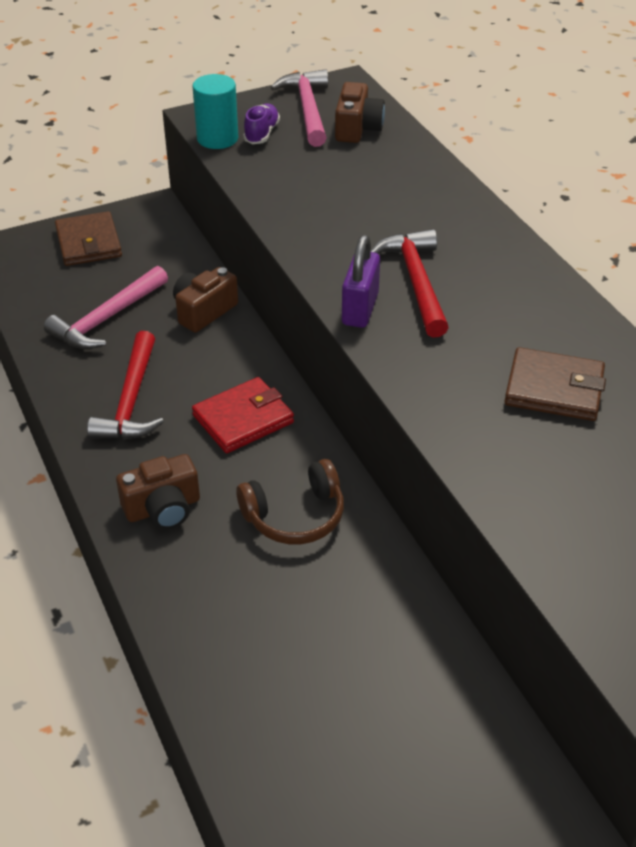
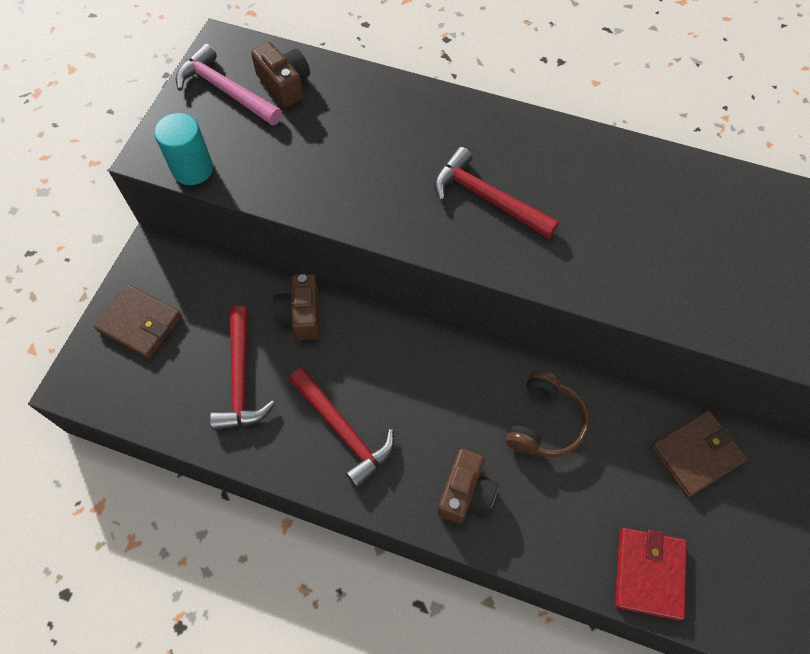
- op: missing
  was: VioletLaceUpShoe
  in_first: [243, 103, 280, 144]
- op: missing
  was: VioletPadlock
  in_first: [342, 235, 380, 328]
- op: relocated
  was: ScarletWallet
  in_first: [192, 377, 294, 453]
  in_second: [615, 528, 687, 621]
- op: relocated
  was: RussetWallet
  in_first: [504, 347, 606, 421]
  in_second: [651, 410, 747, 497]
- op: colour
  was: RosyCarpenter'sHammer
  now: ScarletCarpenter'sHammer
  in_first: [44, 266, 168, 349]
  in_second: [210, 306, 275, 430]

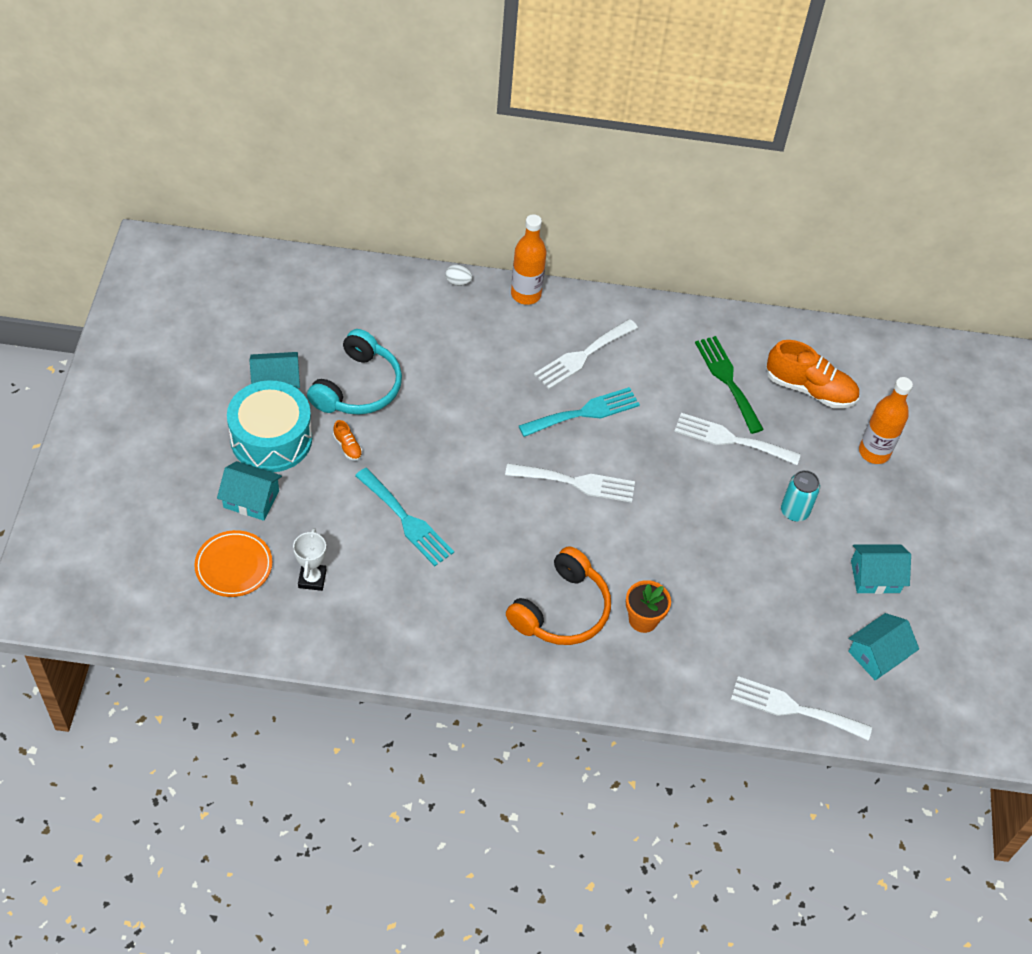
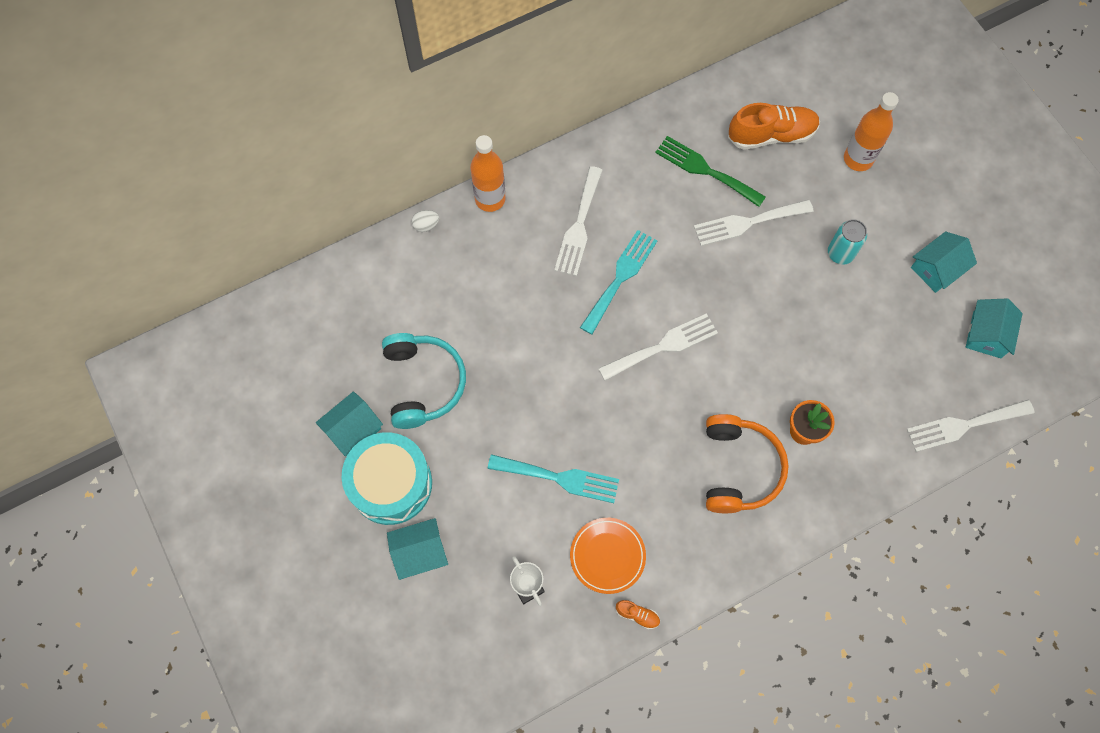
- op: relocated
  was: BrightOrangeDinnerPlate
  in_first: [194, 530, 272, 597]
  in_second: [570, 518, 646, 594]
- op: relocated
  was: BrightOrangeLaceUpShoe
  in_first: [333, 420, 362, 461]
  in_second: [616, 600, 660, 629]

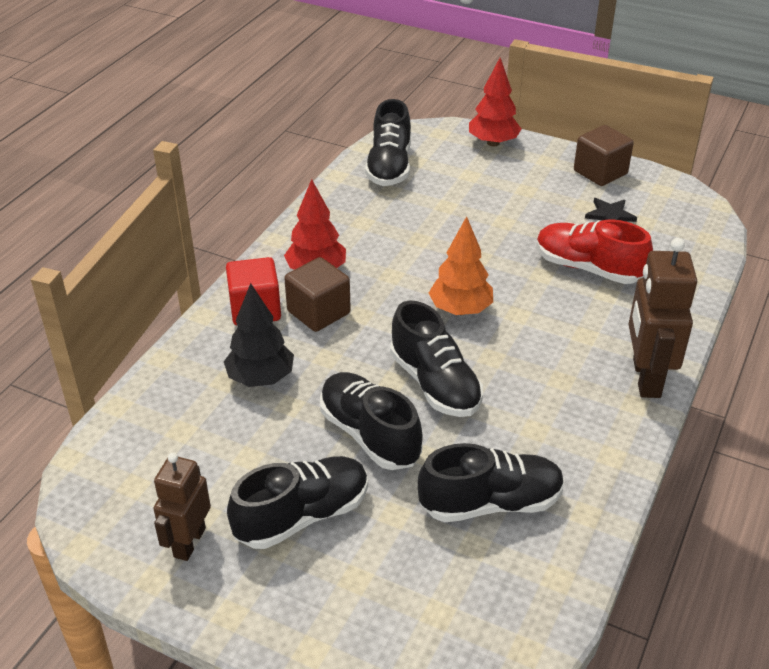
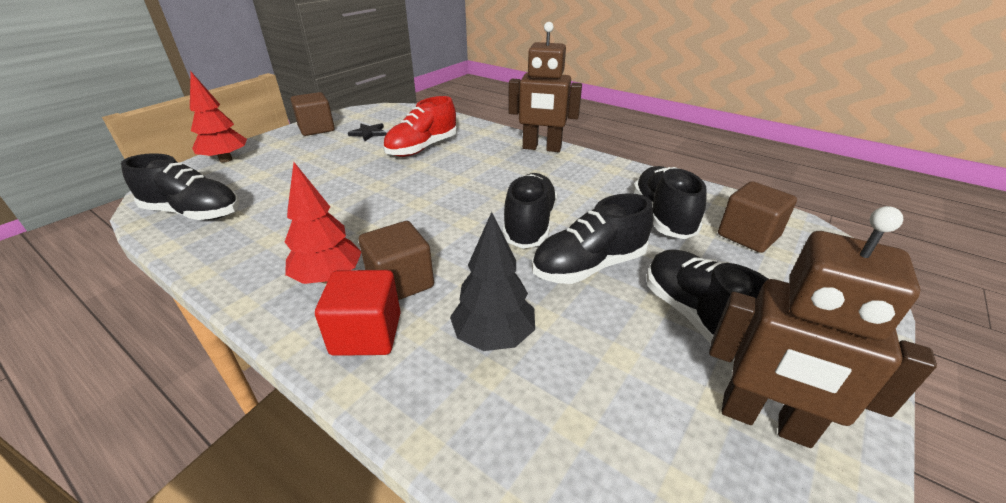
- op: missing
  was: BrightOrangeFirTree
  in_first: [429, 216, 493, 315]
- op: appeared
  now: RussetBlock
  in_second: [718, 181, 797, 253]
- op: spun
  was: JetBlackLaceUpShoe
  in_first: [390, 300, 483, 417]
  in_second: [502, 173, 557, 249]
  clockwise: -60
- op: size
  was: RussetToyRobot
  in_first: [154, 453, 211, 561]
  in_second: [709, 206, 937, 448]
  ratio: 1.52

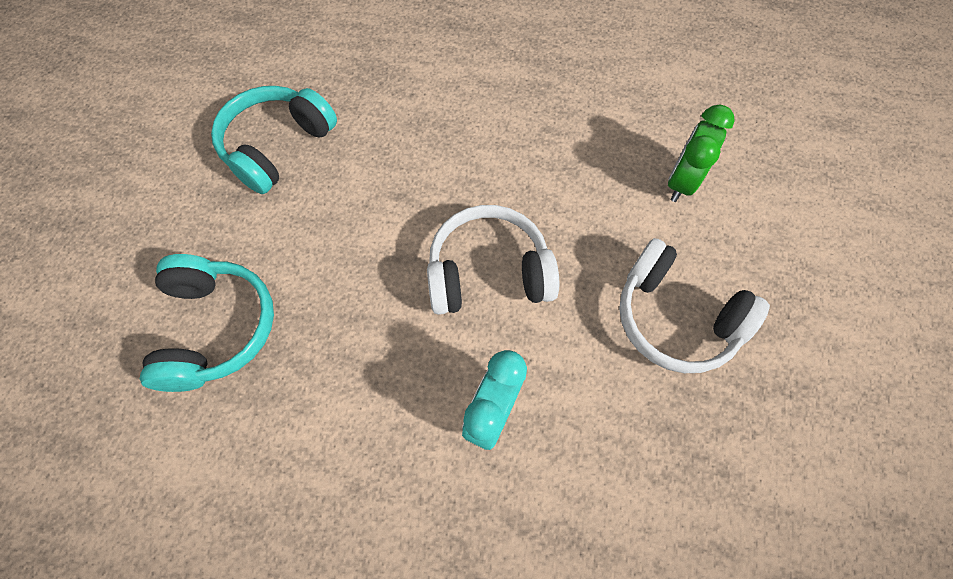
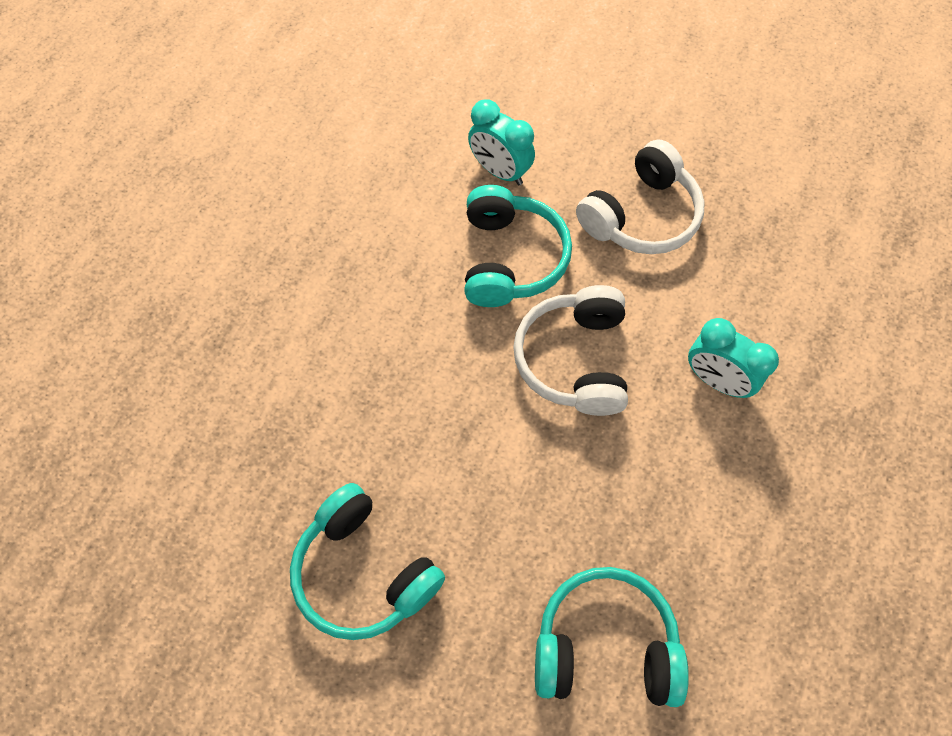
- op: appeared
  now: TealHeadphones
  in_second: [465, 185, 572, 307]
- op: colour
  was: GreenBedsideClock
  now: TealBedsideClock
  in_first: [668, 104, 734, 202]
  in_second: [468, 99, 535, 185]

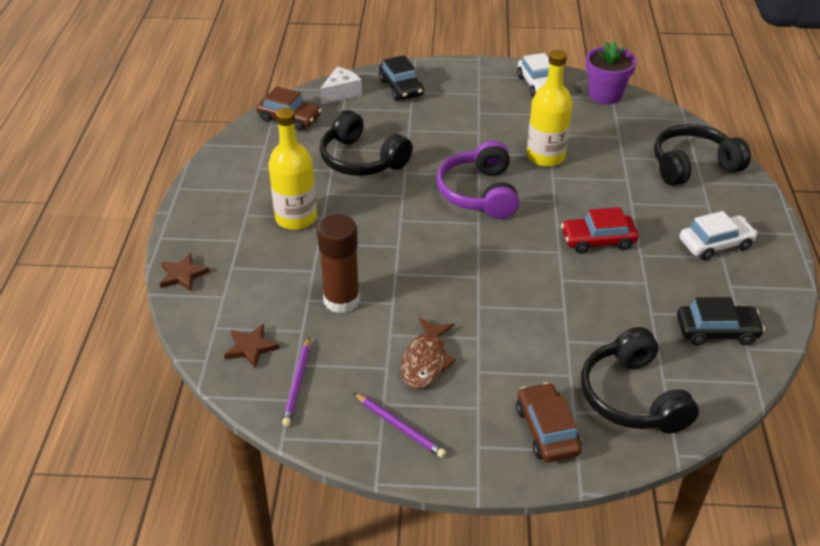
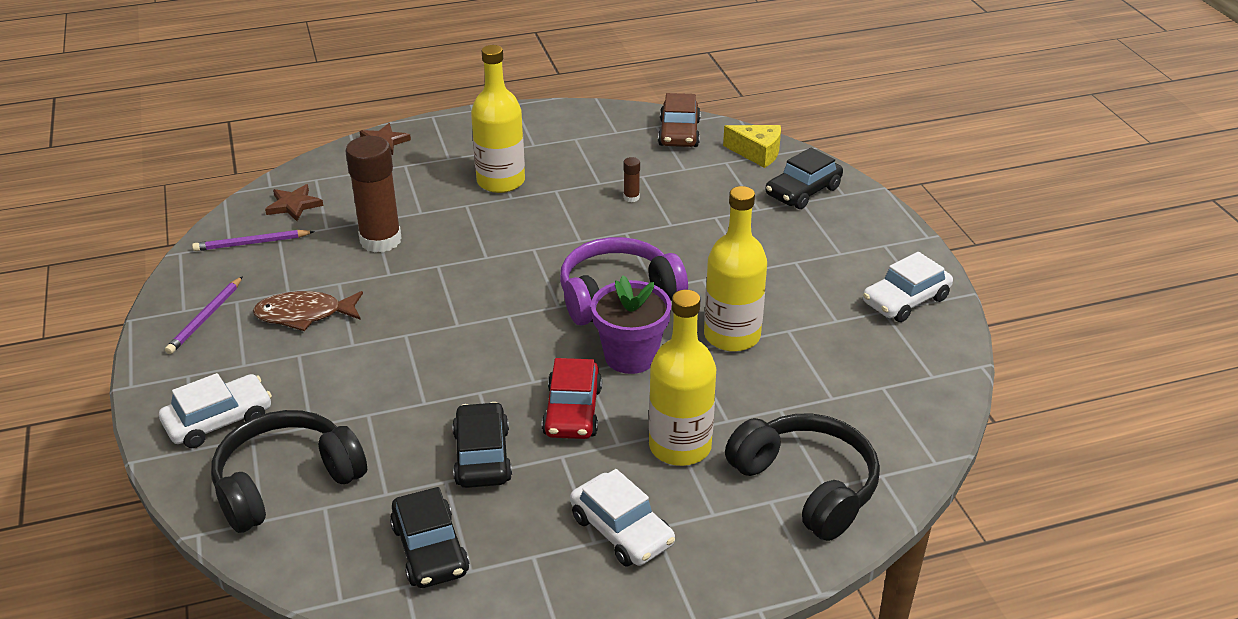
- op: appeared
  now: JetBlackToyCar
  in_second: [452, 402, 512, 488]
- op: appeared
  now: GoldenBottle
  in_second: [649, 290, 716, 466]
- op: relocated
  was: VioletFlowerPot
  in_first: [586, 41, 636, 104]
  in_second: [591, 275, 672, 374]
- op: exchanged
  was: JetBlackHeadphones
  now: RussetGlueStick
  in_first: [320, 110, 413, 176]
  in_second: [623, 157, 640, 202]
- op: colour
  was: SnowWhitePieceOfCheese
  now: GoldenPieceOfCheese
  in_first: [320, 67, 362, 104]
  in_second: [723, 125, 781, 168]
- op: colour
  was: RussetToyCar
  now: SnowWhiteToyCar
  in_first: [516, 382, 582, 462]
  in_second: [159, 373, 272, 448]
- op: spun
  was: ScarletToyCar
  in_first: [561, 207, 638, 254]
  in_second: [542, 358, 602, 439]
  clockwise: -150

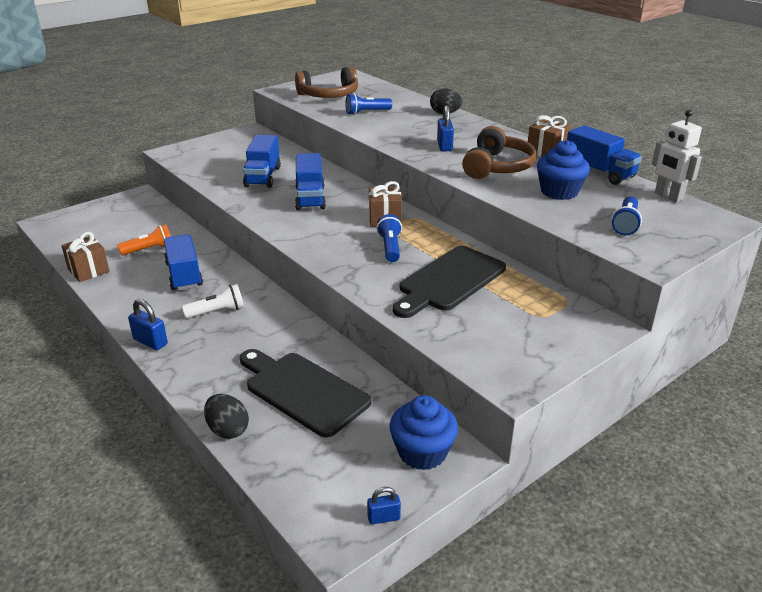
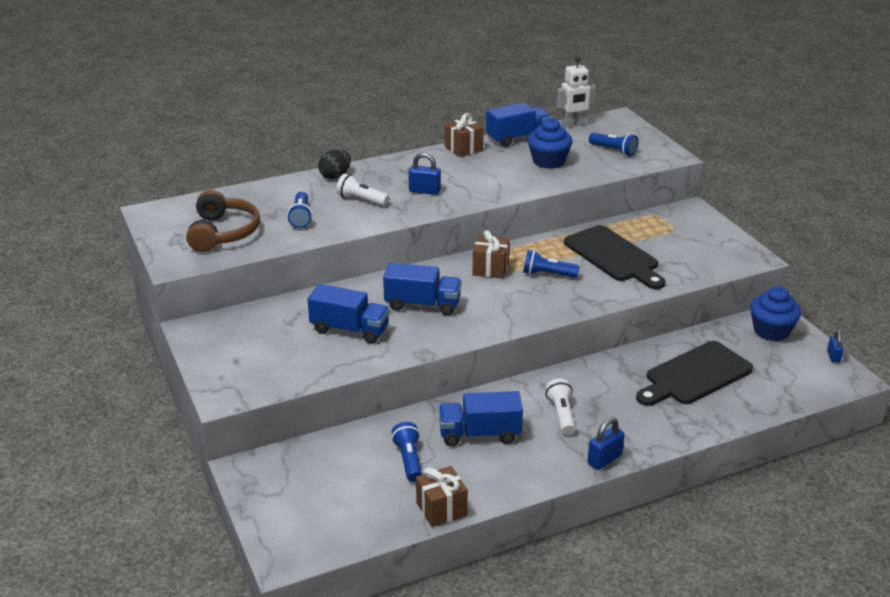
- op: missing
  was: JetBlackEggShape
  in_first: [204, 394, 249, 439]
- op: missing
  was: RussetHeadphones
  in_first: [462, 126, 537, 179]
- op: appeared
  now: SnowWhiteTorch
  in_second: [336, 174, 389, 206]
- op: colour
  was: BrightOrangeTorch
  now: RoyalBlueTorch
  in_first: [117, 224, 171, 255]
  in_second: [391, 422, 422, 482]

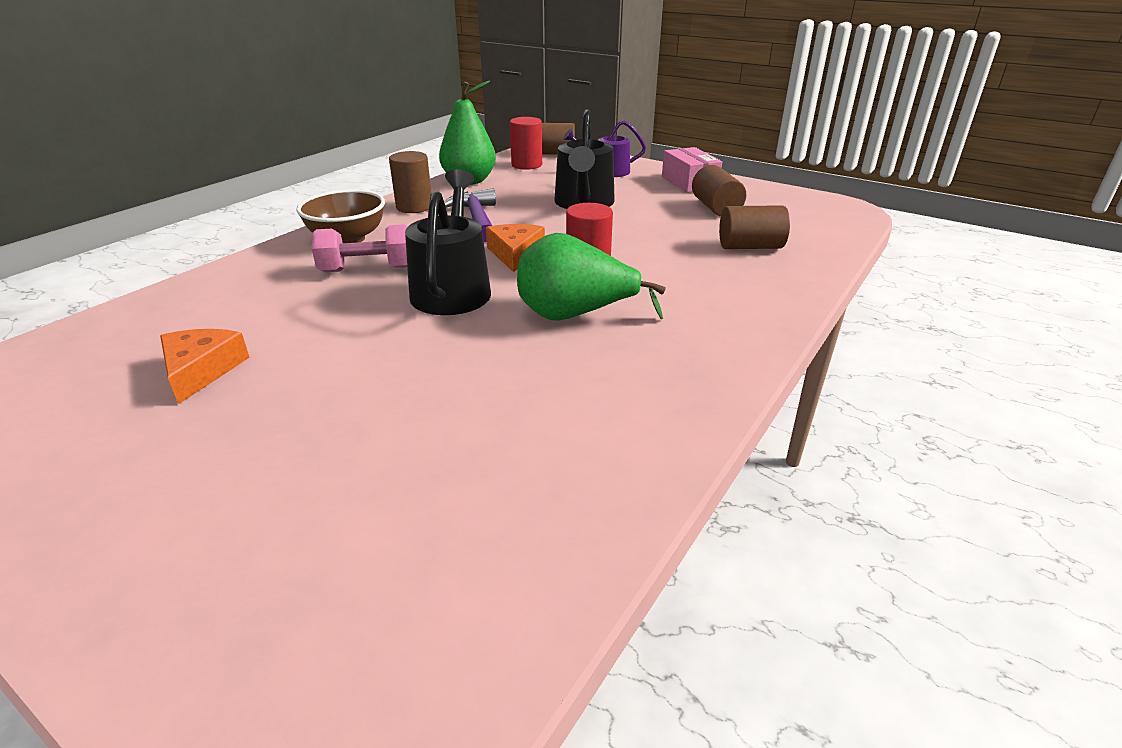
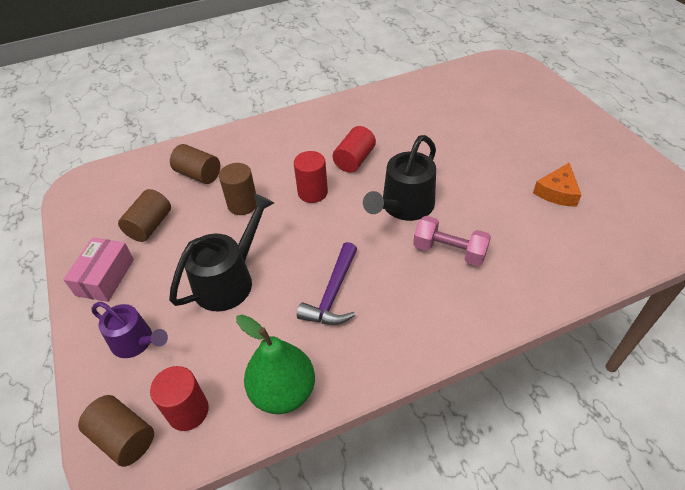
- op: missing
  was: RussetDeepDish
  in_first: [296, 189, 385, 243]
- op: missing
  was: BrightOrangePieceOfCheese
  in_first: [486, 224, 545, 272]
- op: relocated
  was: RussetCylinder
  in_first: [389, 151, 432, 213]
  in_second: [219, 163, 257, 215]
- op: exchanged
  was: GreenPearFruit
  now: ScarletCylinder
  in_first: [517, 233, 666, 321]
  in_second: [333, 126, 376, 173]

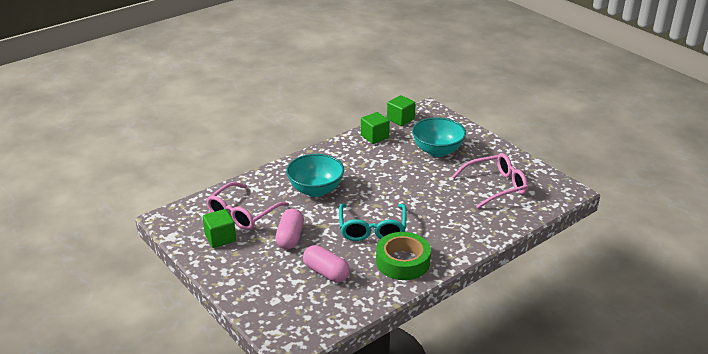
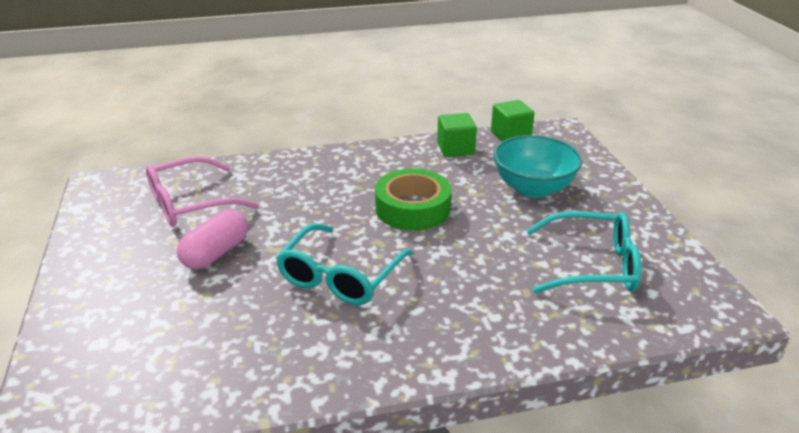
- op: missing
  was: GreenBlock
  in_first: [203, 209, 236, 248]
- op: missing
  was: TealDeepDish
  in_first: [286, 154, 344, 197]
- op: missing
  was: RosyPill
  in_first: [303, 245, 350, 282]
- op: relocated
  was: GreenRollOfTape
  in_first: [376, 232, 431, 280]
  in_second: [375, 169, 451, 231]
- op: colour
  was: RosyEyeglasses
  now: TealEyeglasses
  in_first: [452, 153, 528, 209]
  in_second: [526, 211, 641, 294]

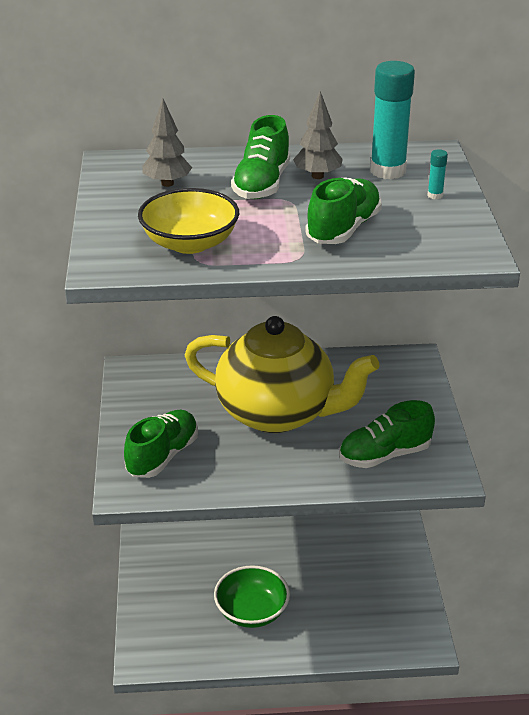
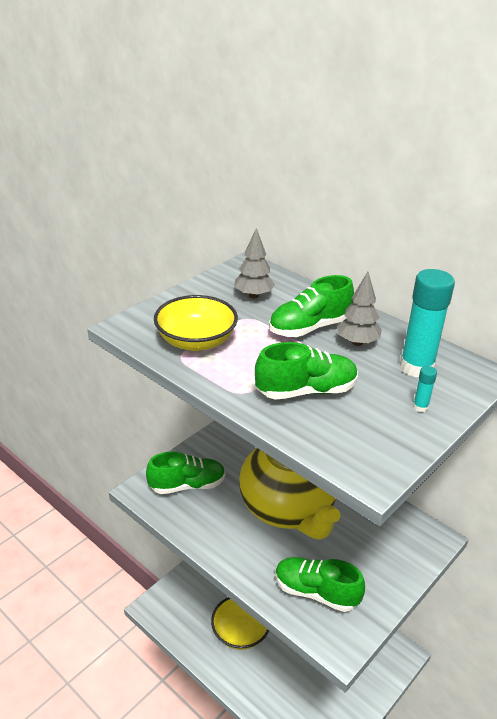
- op: colour
  was: GreenDeepDish
  now: GoldenDeepDish
  in_first: [214, 565, 290, 628]
  in_second: [211, 597, 269, 650]

